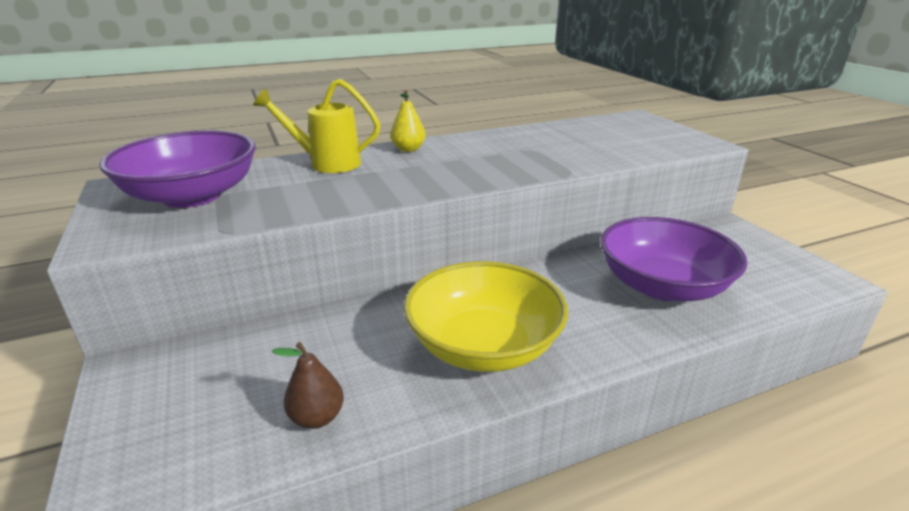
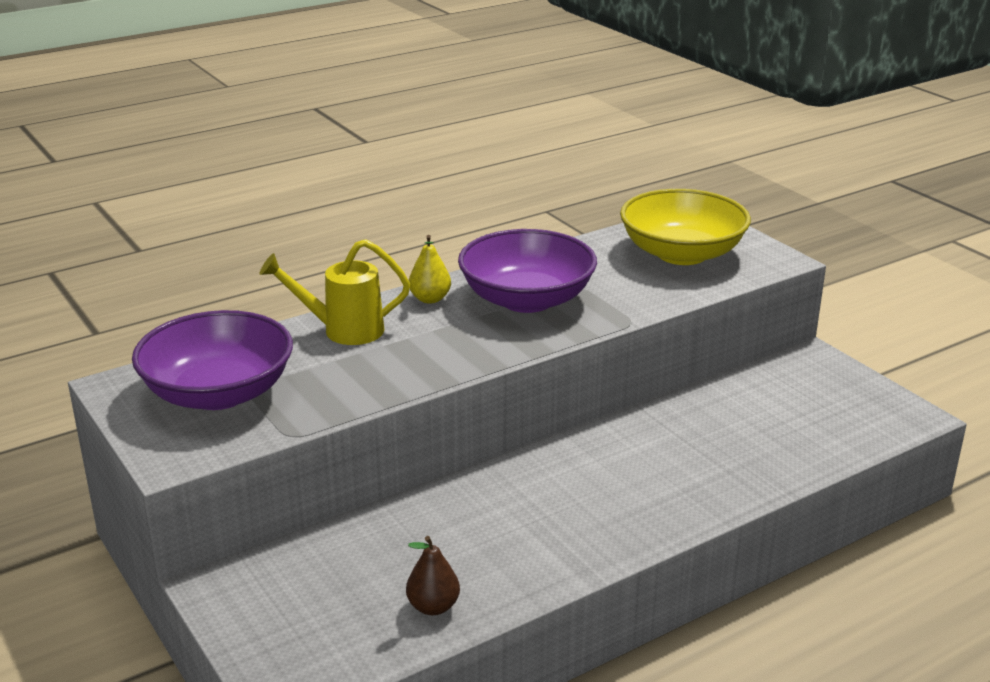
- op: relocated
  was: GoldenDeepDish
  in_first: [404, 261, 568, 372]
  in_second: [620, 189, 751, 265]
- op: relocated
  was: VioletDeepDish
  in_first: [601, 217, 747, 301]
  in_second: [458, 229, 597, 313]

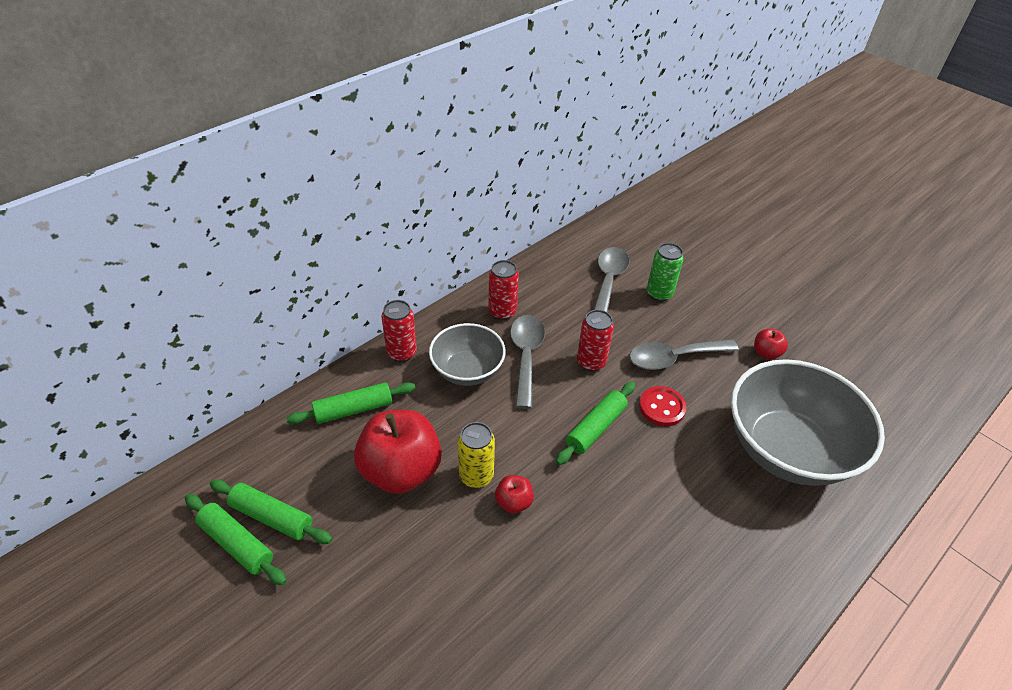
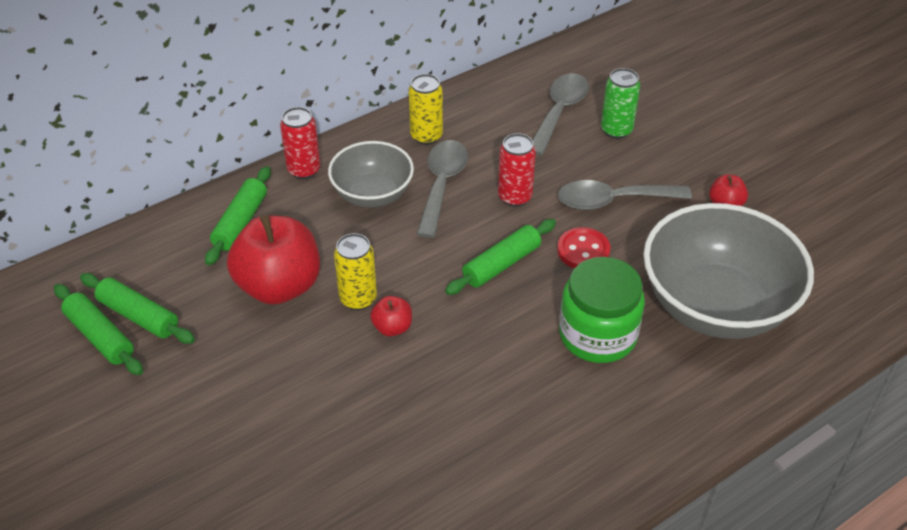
- op: appeared
  now: GreenJamJar
  in_second: [559, 257, 645, 363]
- op: colour
  was: ScarletCan
  now: GoldenCan
  in_first: [488, 260, 519, 320]
  in_second: [408, 74, 443, 145]
- op: spun
  was: GreenDoughRoller
  in_first: [286, 382, 415, 424]
  in_second: [205, 166, 271, 265]
  clockwise: -60

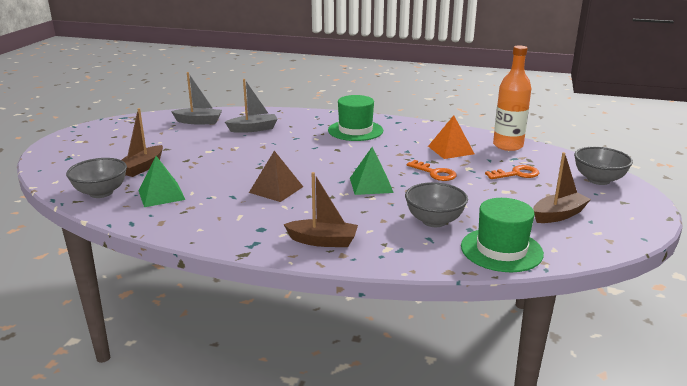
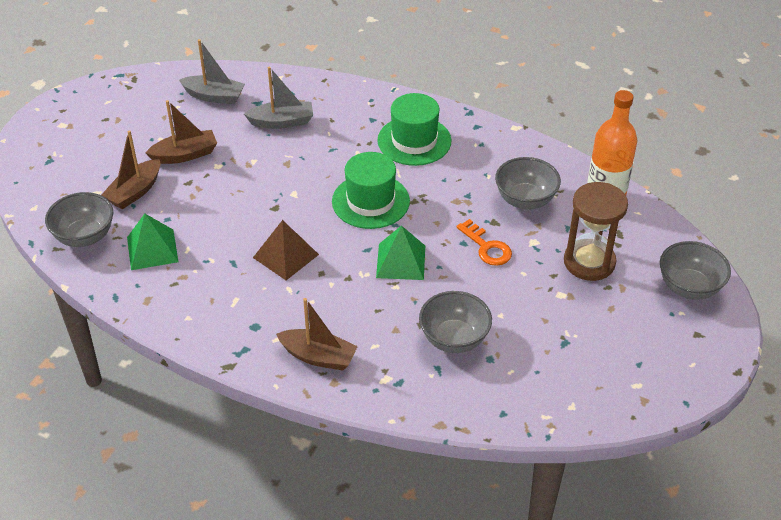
- op: relocated
  was: GreenTopHat
  in_first: [461, 198, 544, 272]
  in_second: [332, 152, 410, 229]
- op: relocated
  was: RussetToyBoat
  in_first: [533, 152, 591, 223]
  in_second: [146, 100, 217, 164]
- op: exchanged
  was: BrightOrangePyramid
  now: GreyDeepDish
  in_first: [428, 115, 474, 159]
  in_second: [495, 157, 561, 210]
- op: exchanged
  was: BrightOrangeKey
  now: RussetHourglass
  in_first: [485, 165, 539, 179]
  in_second: [564, 182, 628, 281]

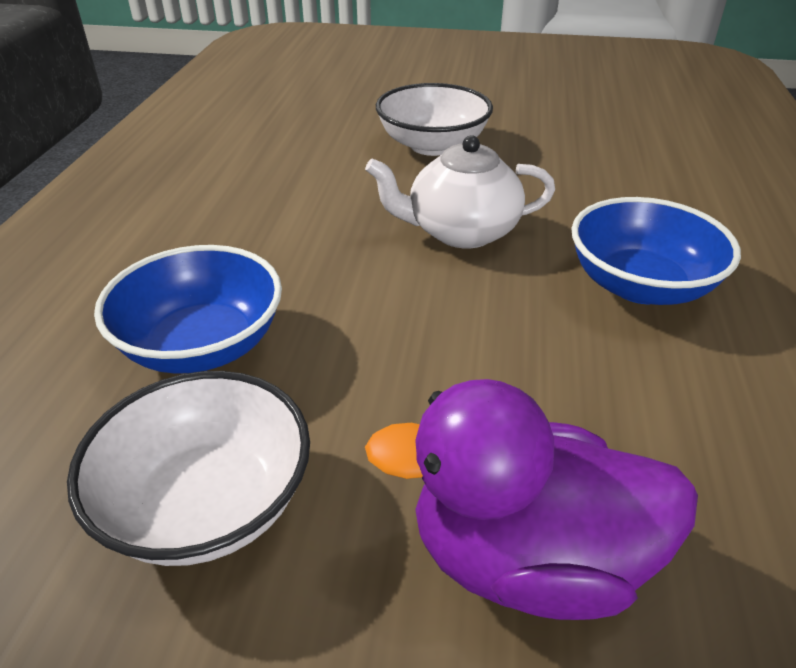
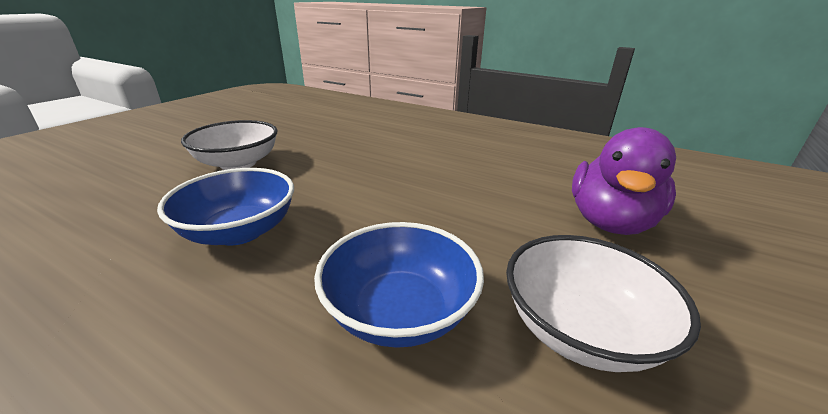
- op: missing
  was: SnowWhiteChinaTeapot
  in_first: [365, 135, 555, 248]
- op: relocated
  was: RoyalBlueDeepDish
  in_first: [572, 197, 741, 305]
  in_second: [157, 168, 294, 246]

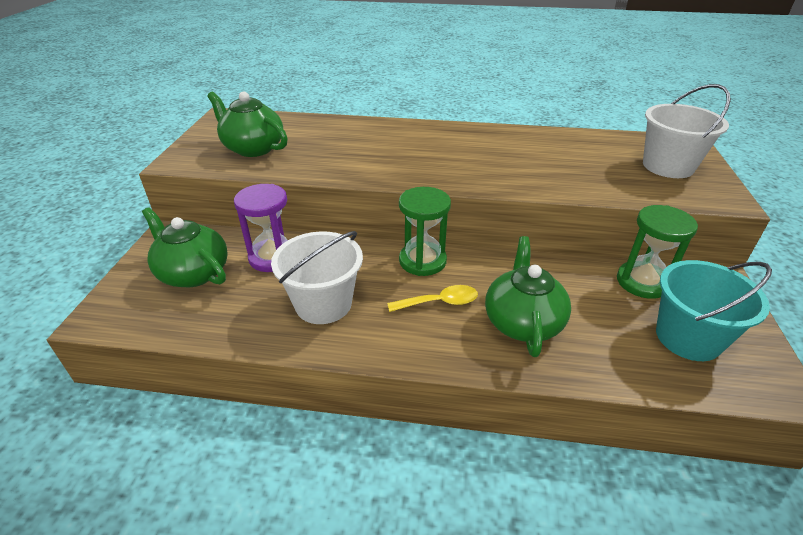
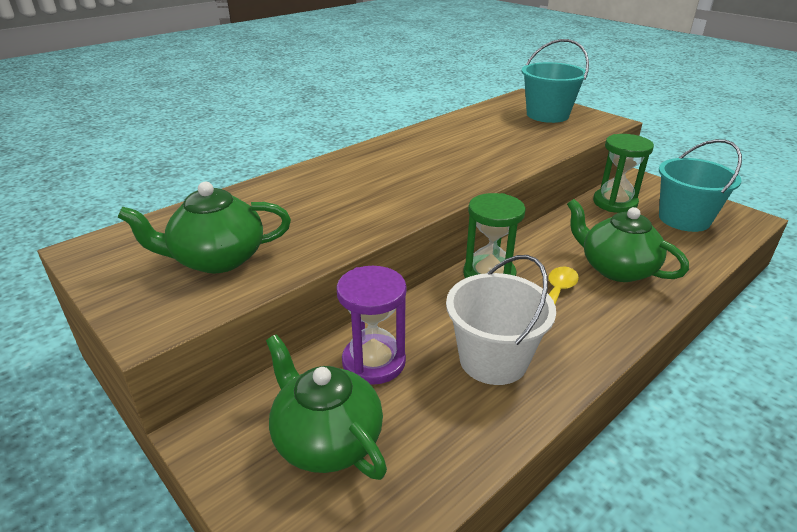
- op: colour
  was: SnowWhiteSandBucket
  now: TealSandBucket
  in_first: [643, 84, 731, 178]
  in_second: [522, 39, 589, 123]
- op: spun
  was: GreenChinaTeapot
  in_first: [142, 208, 228, 287]
  in_second: [266, 334, 387, 480]
  clockwise: 60

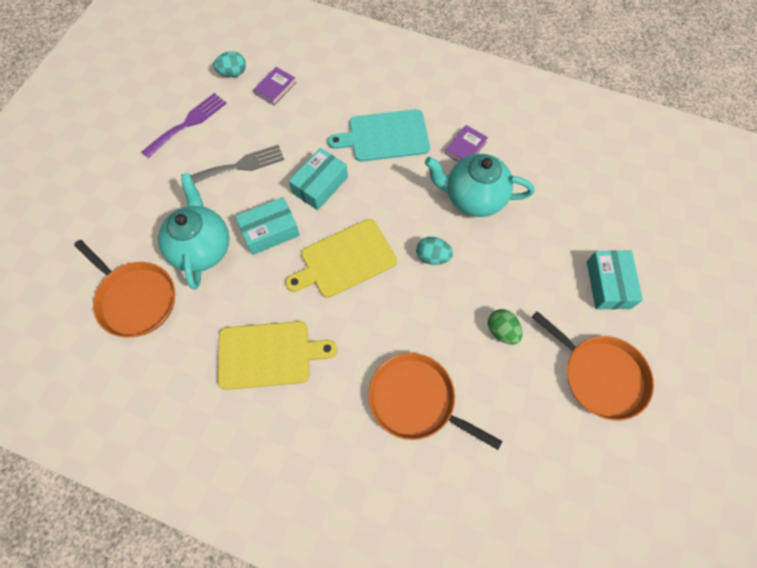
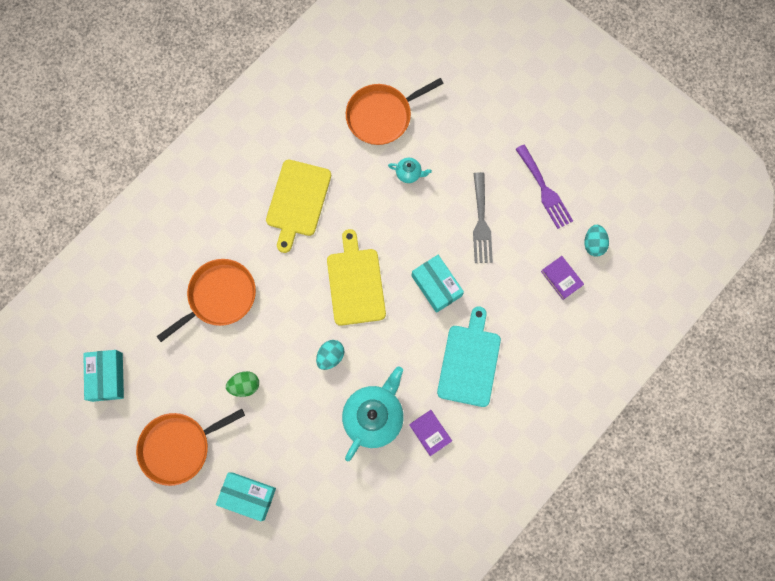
- op: relocated
  was: TealParcel
  in_first: [235, 197, 300, 255]
  in_second: [83, 350, 124, 402]
- op: size
  was: TealChinaTeapot
  in_first: [158, 173, 229, 289]
  in_second: [388, 158, 432, 183]
  ratio: 0.46

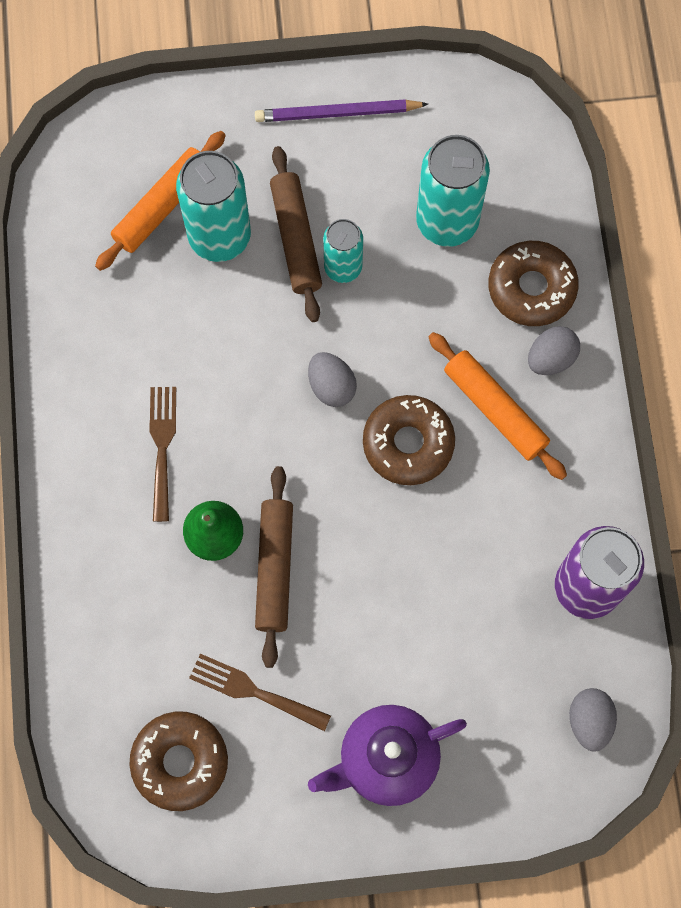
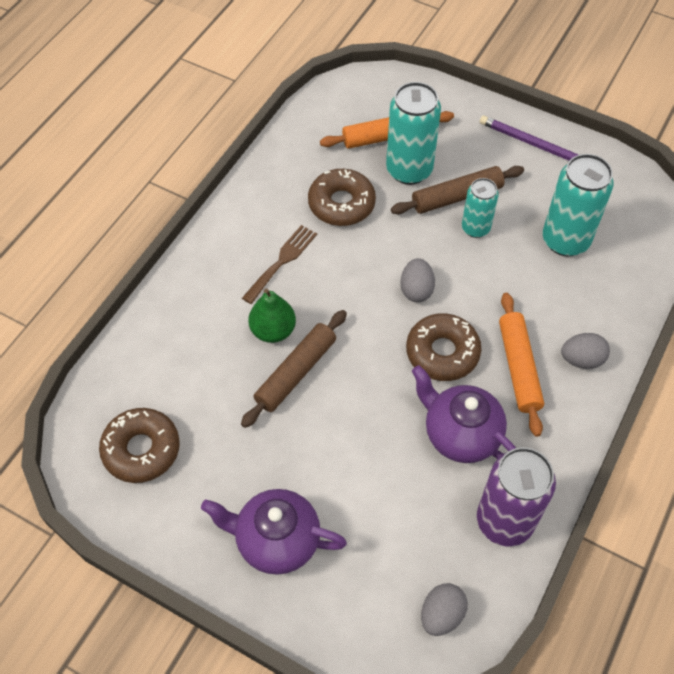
- op: missing
  was: RussetTableFork
  in_first: [189, 654, 331, 731]
- op: appeared
  now: VioletChinaTeapot
  in_second: [412, 365, 516, 463]
- op: relocated
  was: RussetDoughnut
  in_first: [488, 241, 579, 326]
  in_second: [308, 169, 376, 226]
- op: spun
  was: RussetDoughRoller
  in_first: [270, 146, 322, 322]
  in_second: [391, 166, 524, 214]
  clockwise: 45

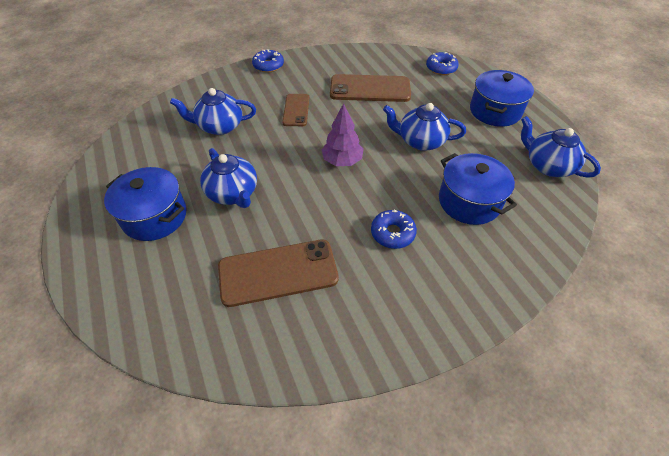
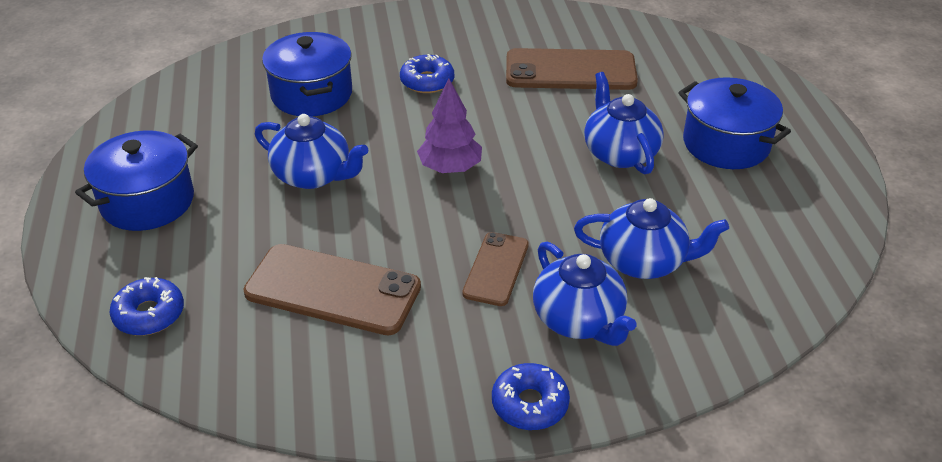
- op: relocated
  was: RoyalBlueChinaTeapot
  in_first: [521, 116, 601, 178]
  in_second: [533, 242, 636, 346]

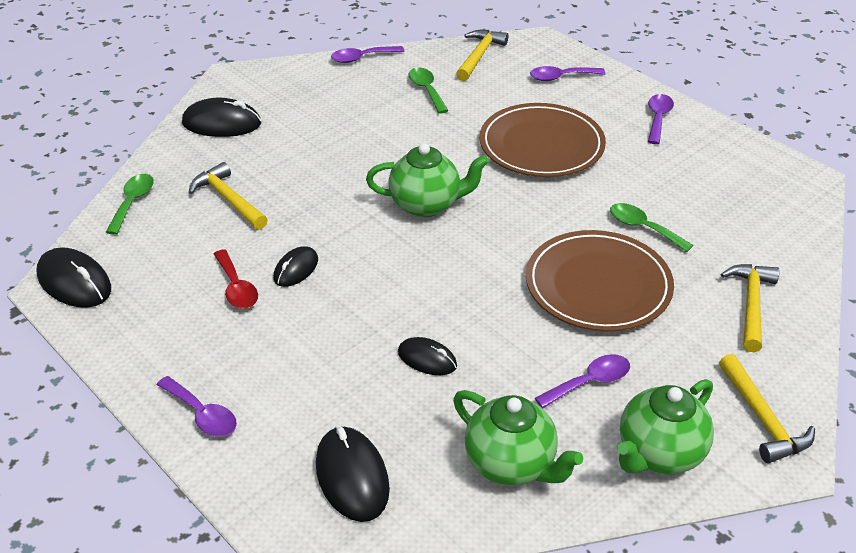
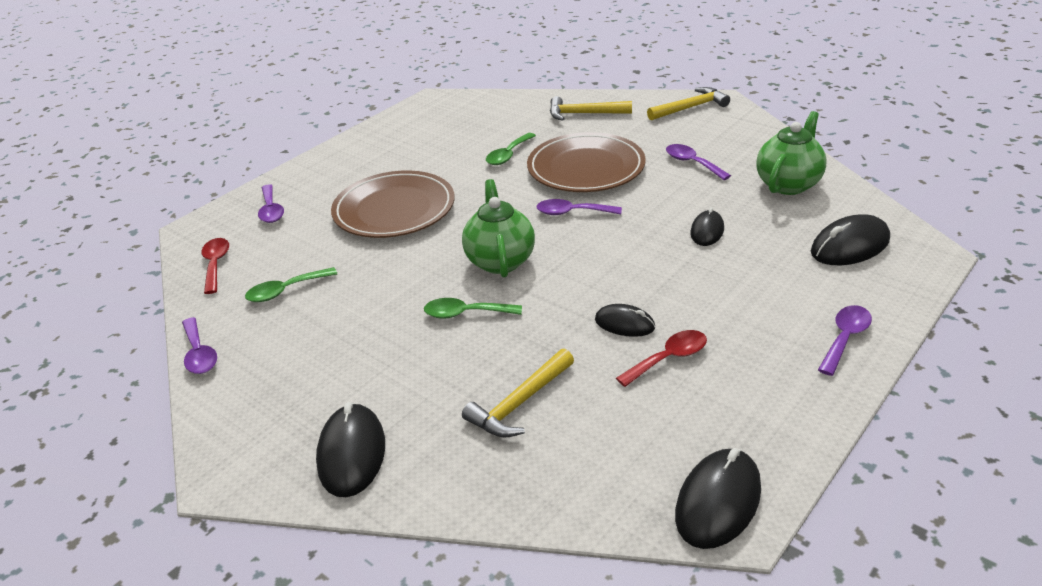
- op: missing
  was: GreenChinaTeapot
  in_first: [617, 379, 714, 474]
- op: relocated
  was: GreenSpoon
  in_first: [106, 174, 154, 235]
  in_second: [424, 298, 522, 319]
- op: relocated
  was: VioletSpoon
  in_first: [648, 94, 674, 144]
  in_second: [536, 199, 622, 215]
- op: exchanged
  was: GoldenCarpenter'sHammer
  now: ScarletSpoon
  in_first: [456, 30, 508, 81]
  in_second: [202, 238, 229, 294]

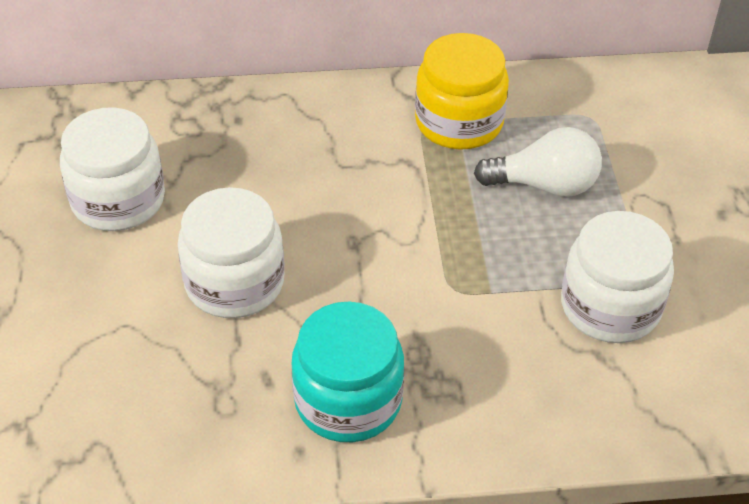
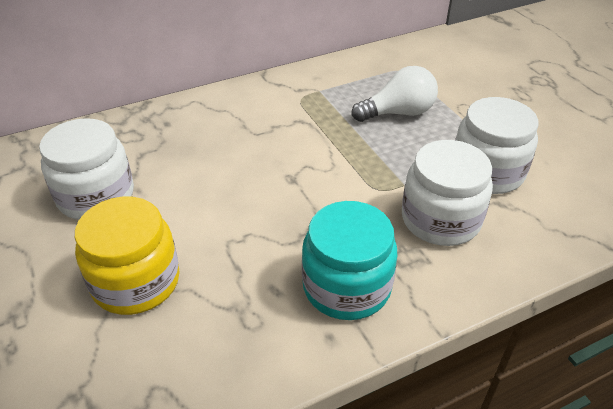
- op: relocated
  was: SnowWhiteJamJar
  in_first: [178, 187, 285, 318]
  in_second: [402, 140, 493, 246]
- op: relocated
  was: GoldenJamJar
  in_first: [415, 33, 509, 150]
  in_second: [75, 197, 180, 315]

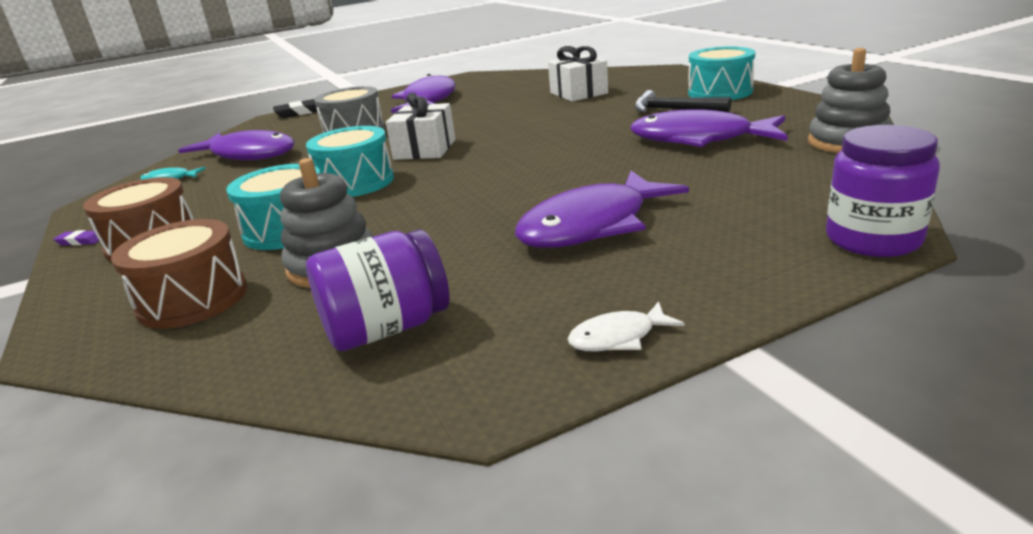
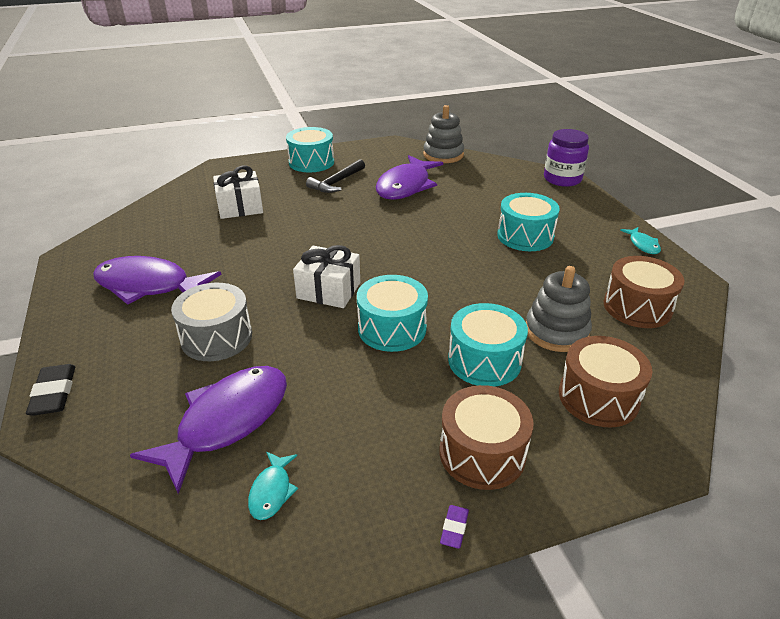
- op: exchanged
  was: VioletJamJar
  now: RussetDrum
  in_first: [306, 229, 450, 351]
  in_second: [604, 256, 685, 328]
- op: exchanged
  was: VioletToyFish
  now: TealDrum
  in_first: [515, 171, 689, 248]
  in_second: [497, 193, 560, 251]
- op: colour
  was: SnowWhiteToyFish
  now: TealToyFish
  in_first: [568, 301, 685, 351]
  in_second: [620, 227, 661, 254]

